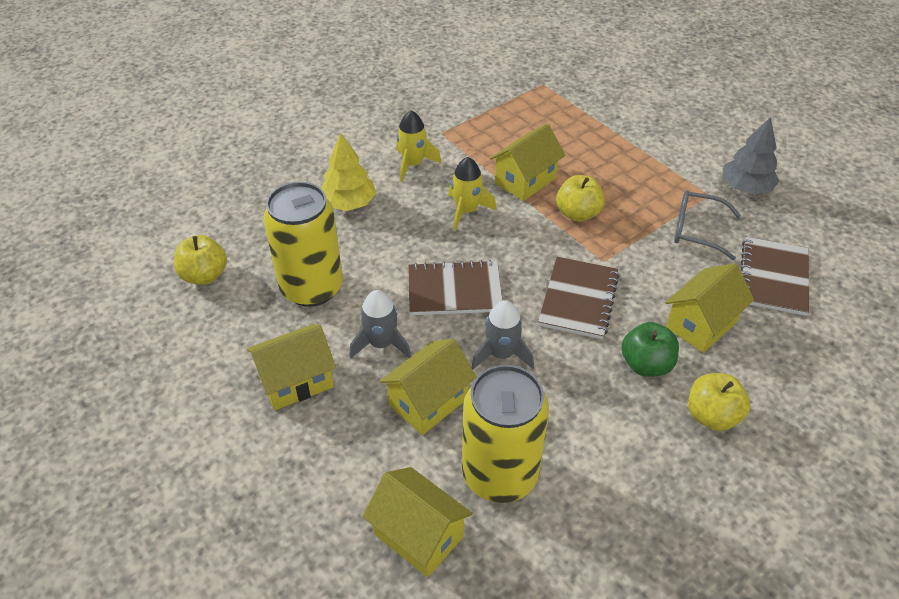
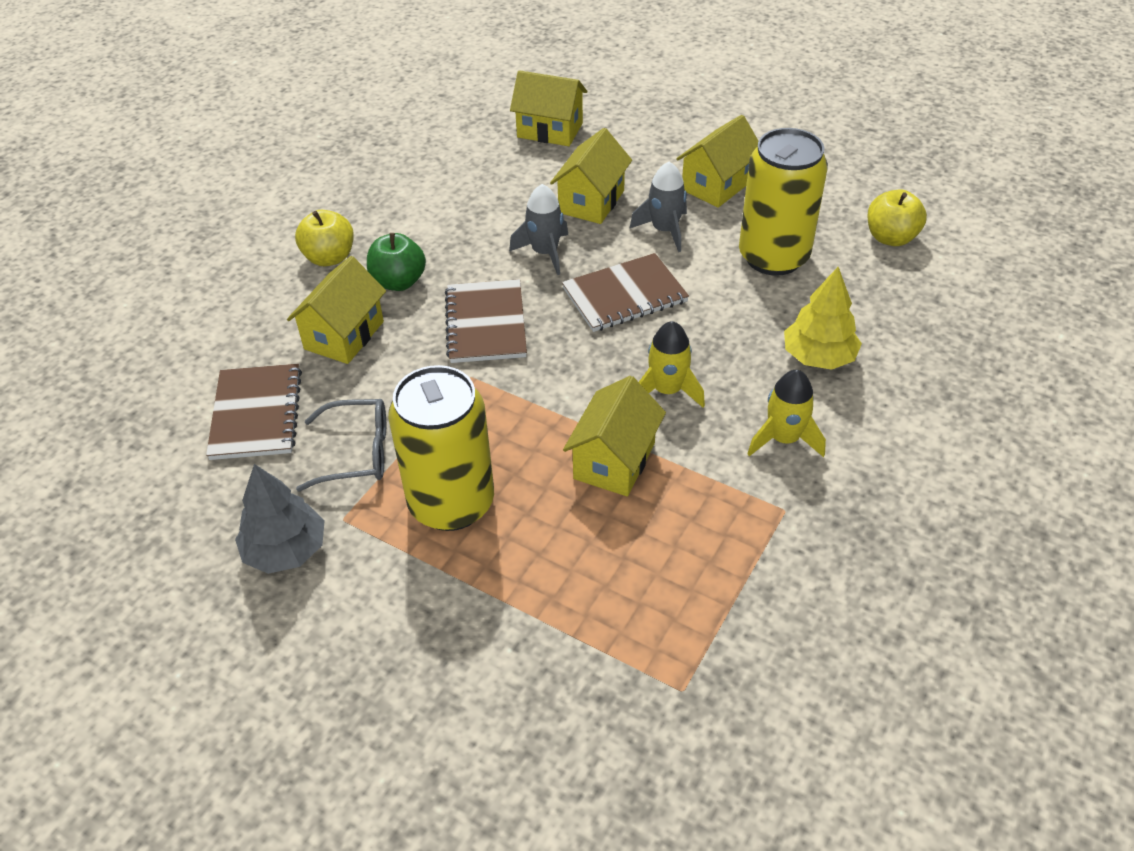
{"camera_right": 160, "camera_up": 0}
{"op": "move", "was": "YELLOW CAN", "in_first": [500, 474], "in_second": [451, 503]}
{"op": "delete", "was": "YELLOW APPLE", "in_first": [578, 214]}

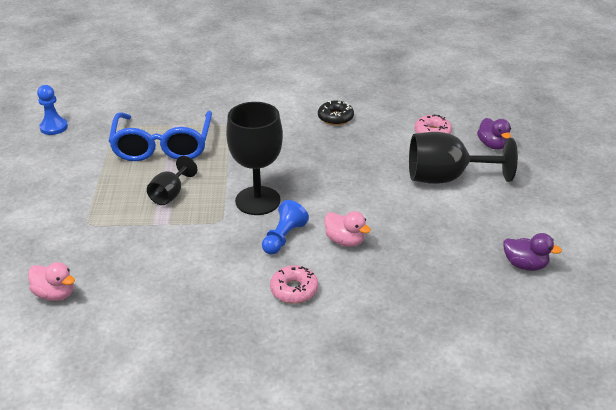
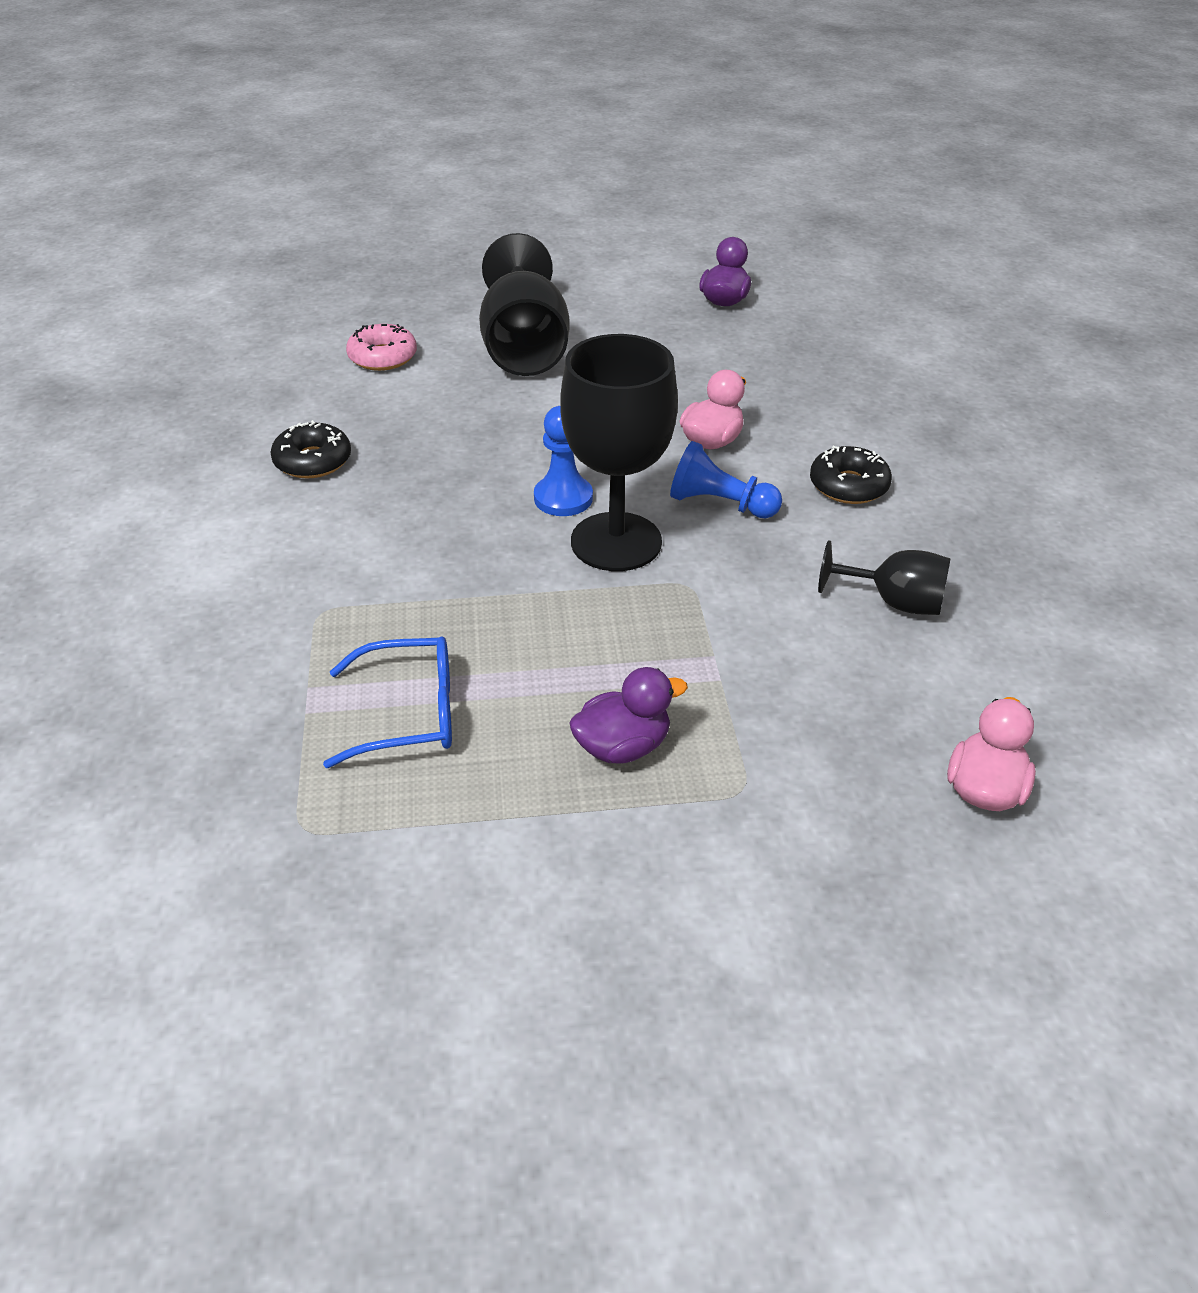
{"camera_right": -95, "camera_up": 5}
{"op": "move", "was": "BLUE PAWN", "in_first": [54, 127], "in_second": [563, 498]}
{"op": "resize", "was": "BLUE GLASSES", "in_first": [163, 146], "in_second": [409, 713], "ratio": 0.58}
{"op": "move", "was": "BLACK GOBLET", "in_first": [170, 194], "in_second": [894, 602]}
{"op": "recolor", "was": "PINK DONUT", "now": "BLACK DONUT", "in_first": [294, 290], "in_second": [848, 485]}
{"op": "move", "was": "PURPLE DUCK", "in_first": [492, 145], "in_second": [623, 747]}

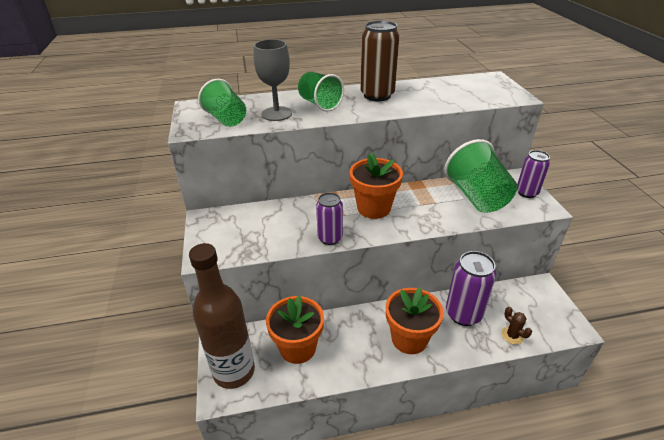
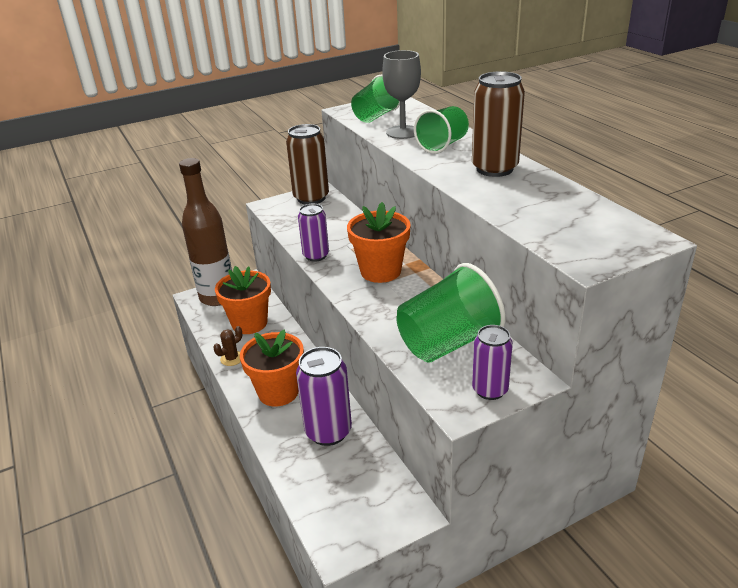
{"camera_right": 75, "camera_up": -5}
{"op": "move", "was": "BROWN CACTUS", "in_first": [512, 335], "in_second": [232, 358]}
{"op": "insert", "now": "BROWN CAN", "in_second": [311, 198]}

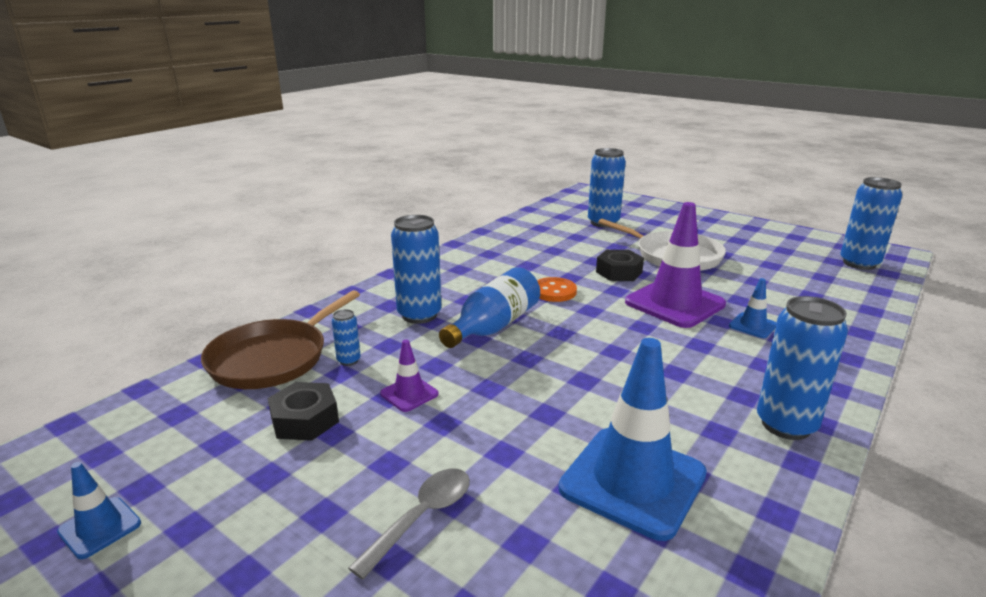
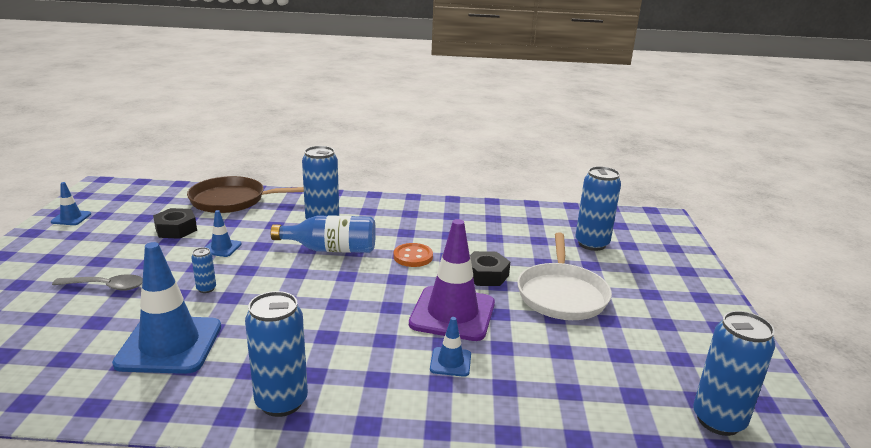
{"camera_right": 55, "camera_up": 0}
{"op": "move", "was": "BLUE CAN", "in_first": [349, 360], "in_second": [206, 289]}
{"op": "recolor", "was": "PURPLE TRAFFIC CONE", "now": "BLUE TRAFFIC CONE", "in_first": [409, 394], "in_second": [221, 248]}

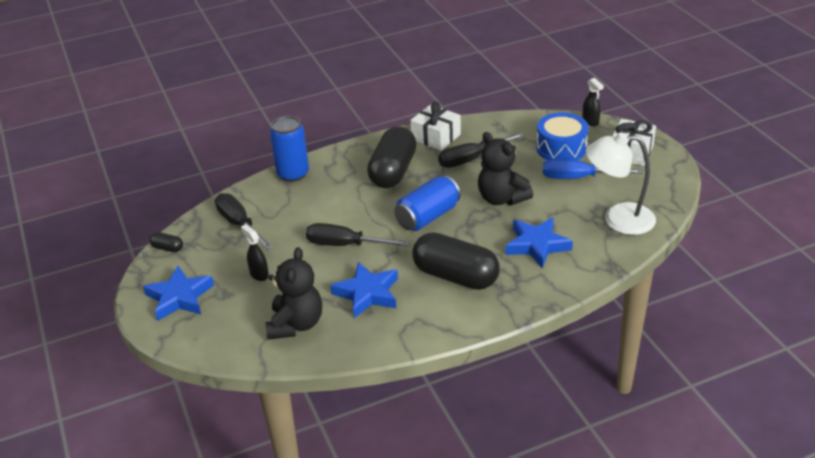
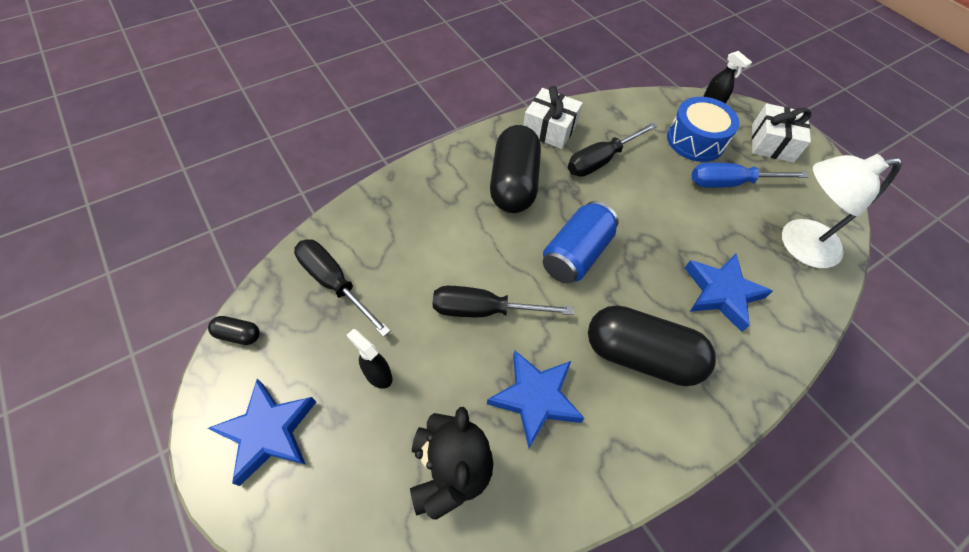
{"camera_right": -15, "camera_up": 20}
{"op": "delete", "was": "BLUE CAN", "in_first": [293, 174]}
{"op": "delete", "was": "BLACK TEDDY BEAR", "in_first": [501, 198]}

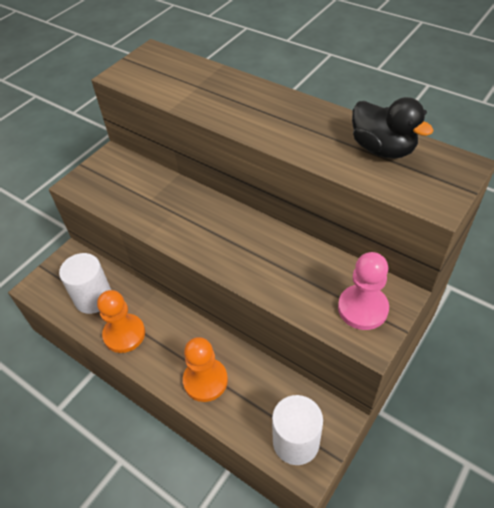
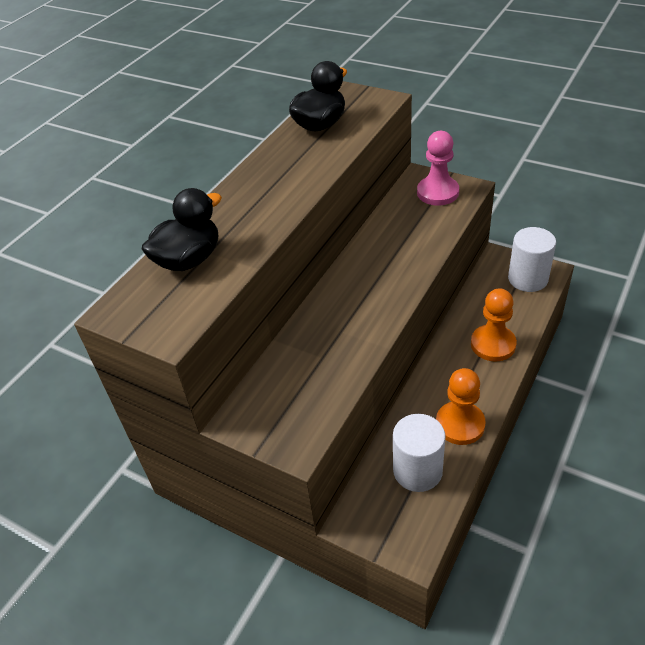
{"camera_right": -95, "camera_up": -5}
{"op": "insert", "now": "BLACK DUCK", "in_second": [189, 259]}

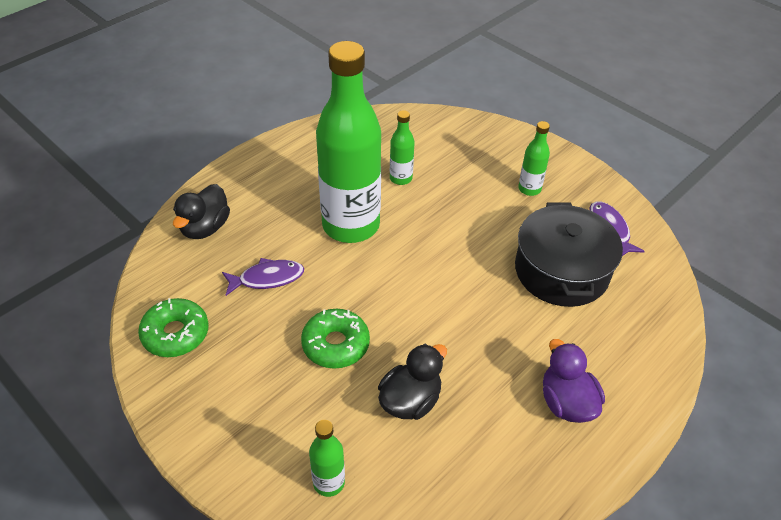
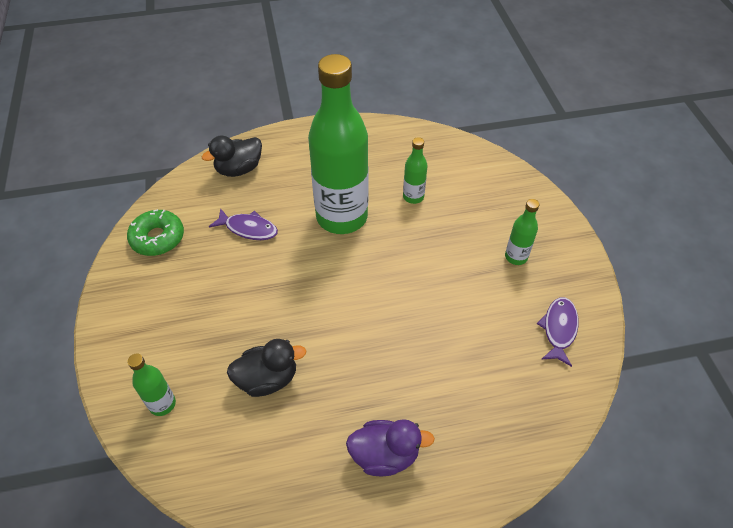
{"camera_right": 35, "camera_up": 5}
{"op": "delete", "was": "GREEN DONUT", "in_first": [335, 344]}
{"op": "delete", "was": "BLACK POT", "in_first": [561, 271]}
{"op": "rotate", "was": "PURPLE DUCK", "in_first": [566, 402], "in_second": [385, 455], "clockwise": 75}

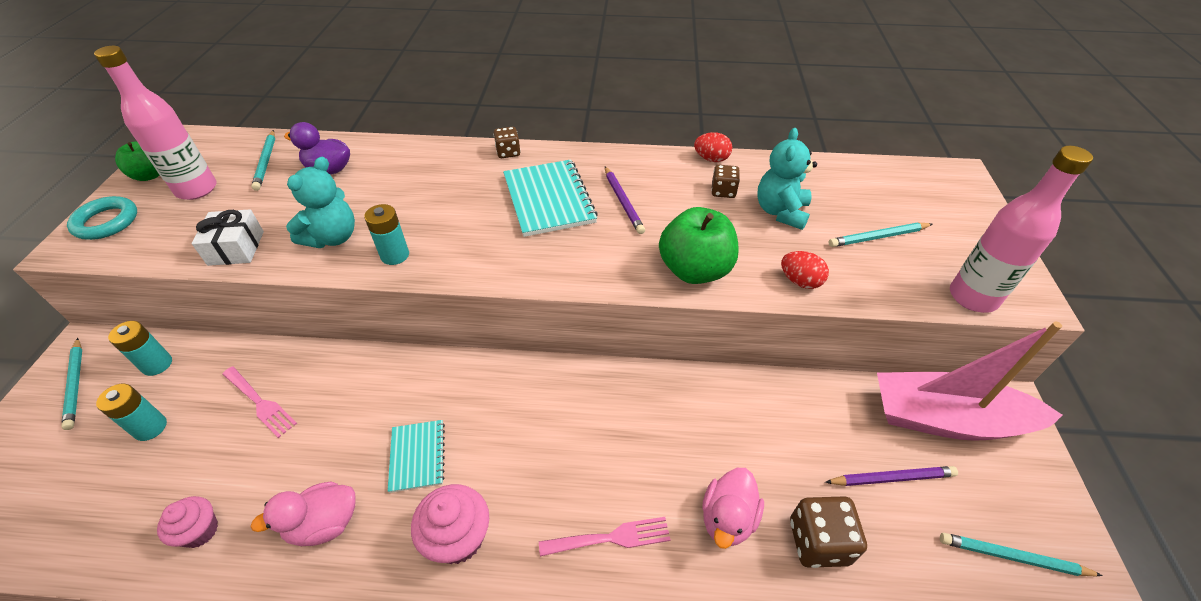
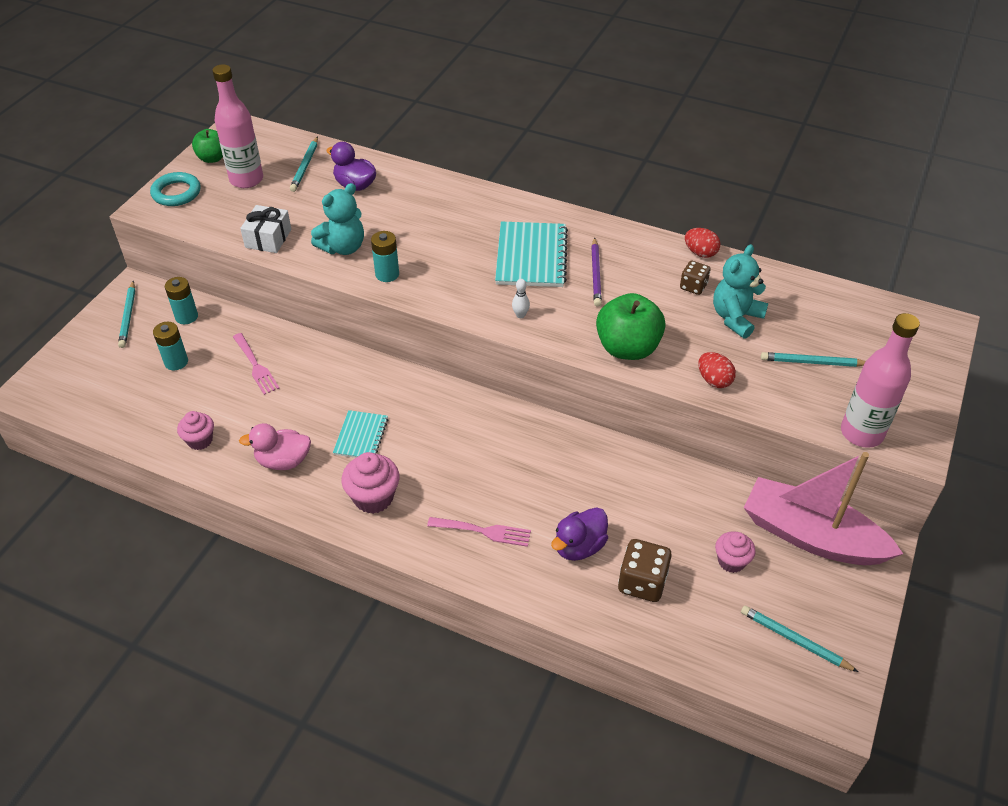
{"camera_right": 20, "camera_up": 0}
{"op": "delete", "was": "BROWN DICE", "in_first": [508, 152]}
{"op": "recolor", "was": "PINK DUCK", "now": "PURPLE DUCK", "in_first": [727, 518], "in_second": [579, 546]}
{"op": "replace", "was": "PURPLE PENCIL", "now": "PINK CUPCAKE", "in_first": [892, 478], "in_second": [731, 561]}
{"op": "insert", "now": "WHITE BOWLING PIN", "in_second": [520, 315]}

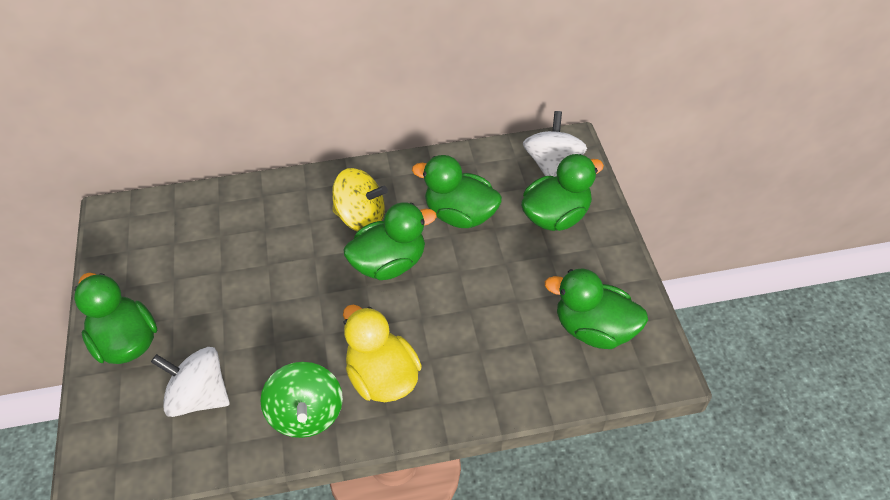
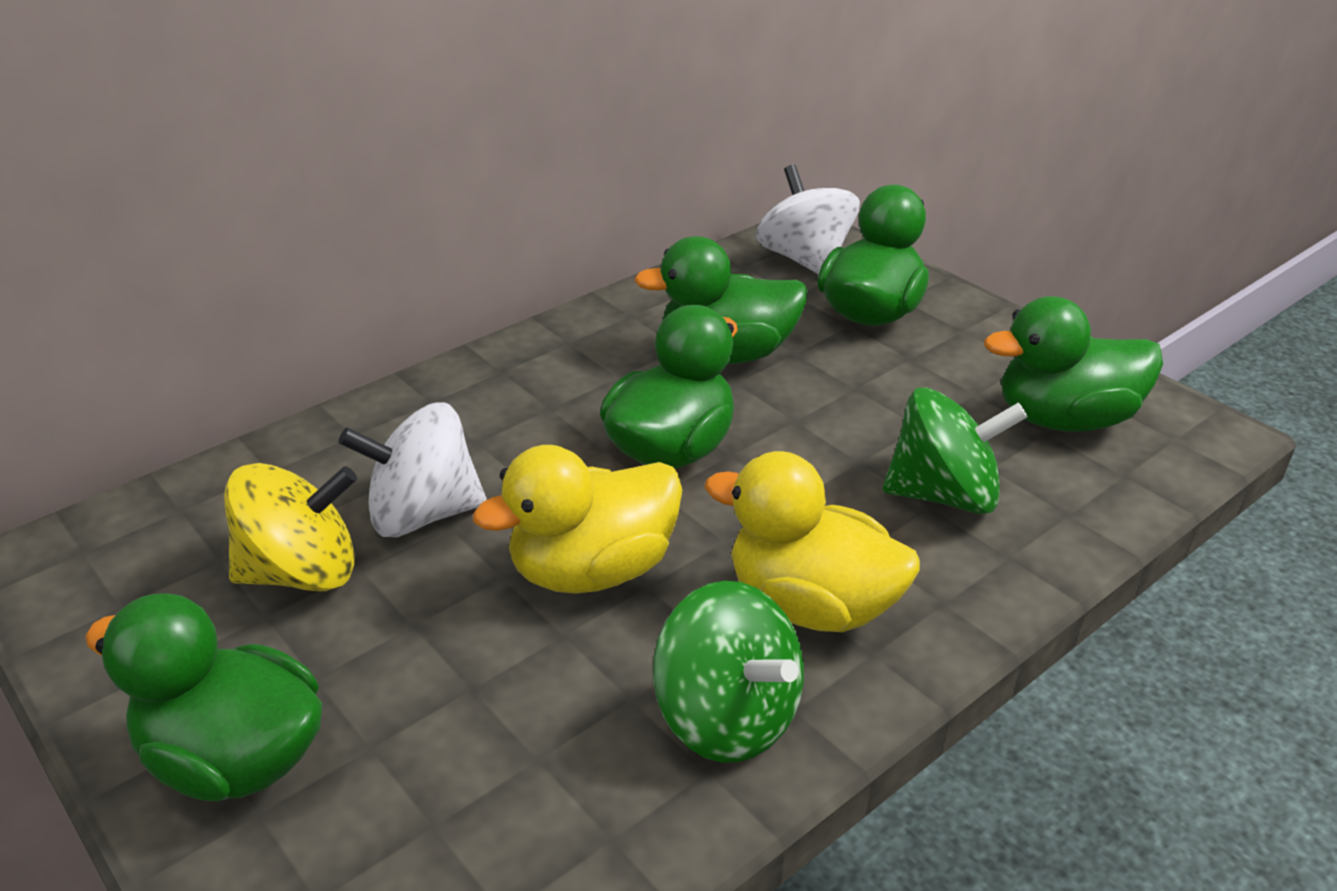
{"camera_right": -30, "camera_up": -15}
{"op": "move", "was": "WHITE SPINNING TOP", "in_first": [199, 396], "in_second": [423, 514]}
{"op": "move", "was": "YELLOW SPINNING TOP", "in_first": [361, 217], "in_second": [302, 572]}
{"op": "insert", "now": "YELLOW DUCK", "in_second": [592, 570]}
{"op": "insert", "now": "GREEN SPINNING TOP", "in_second": [944, 495]}

